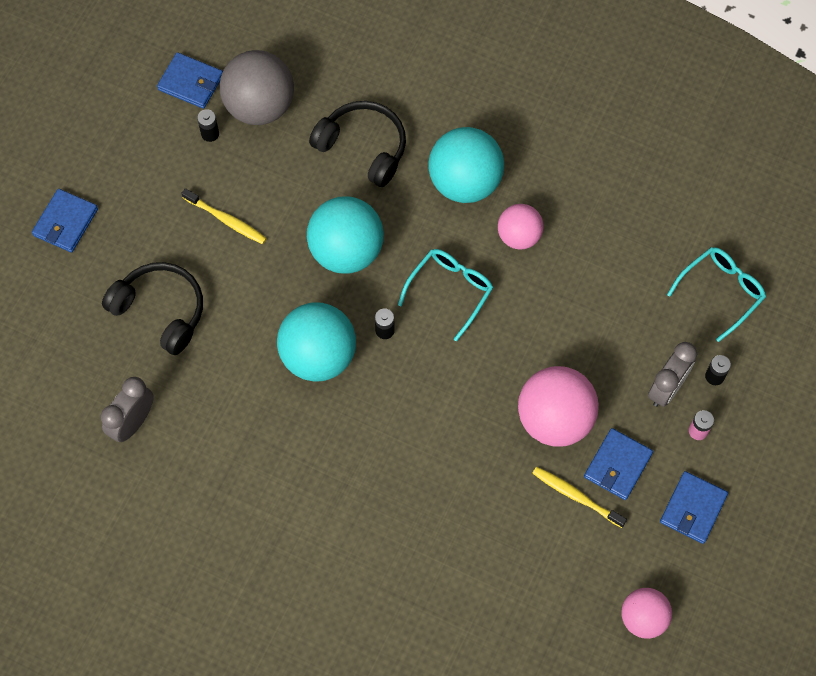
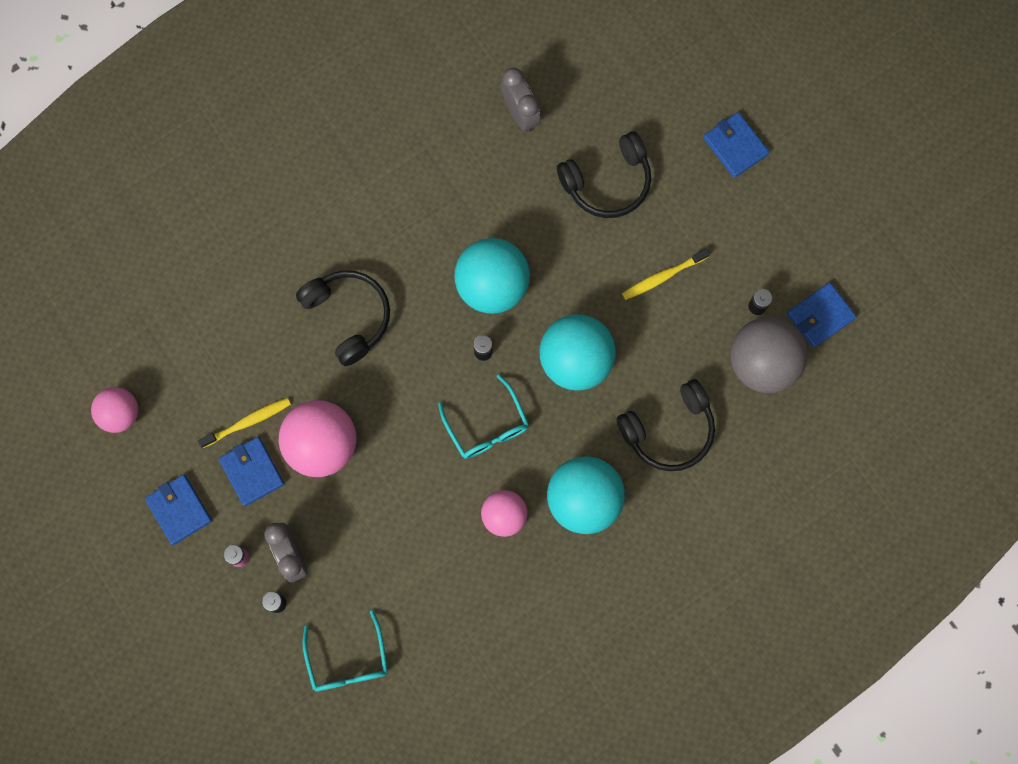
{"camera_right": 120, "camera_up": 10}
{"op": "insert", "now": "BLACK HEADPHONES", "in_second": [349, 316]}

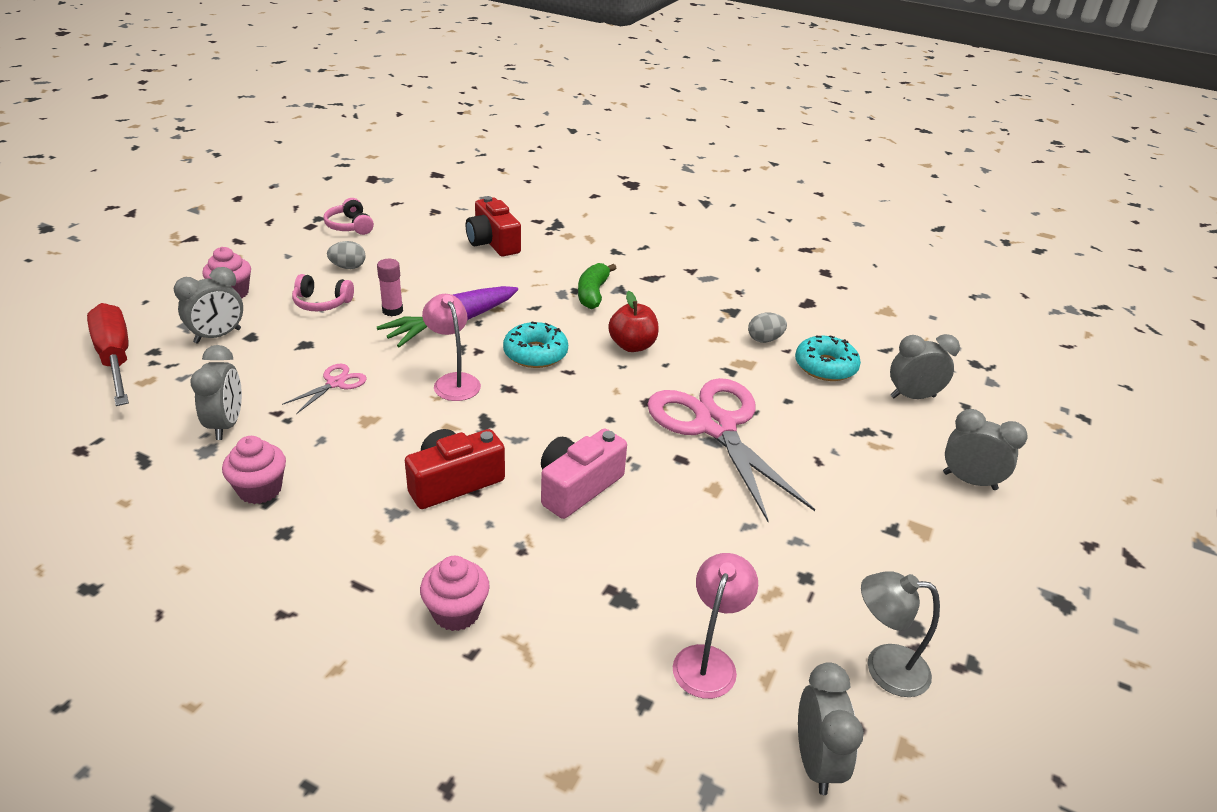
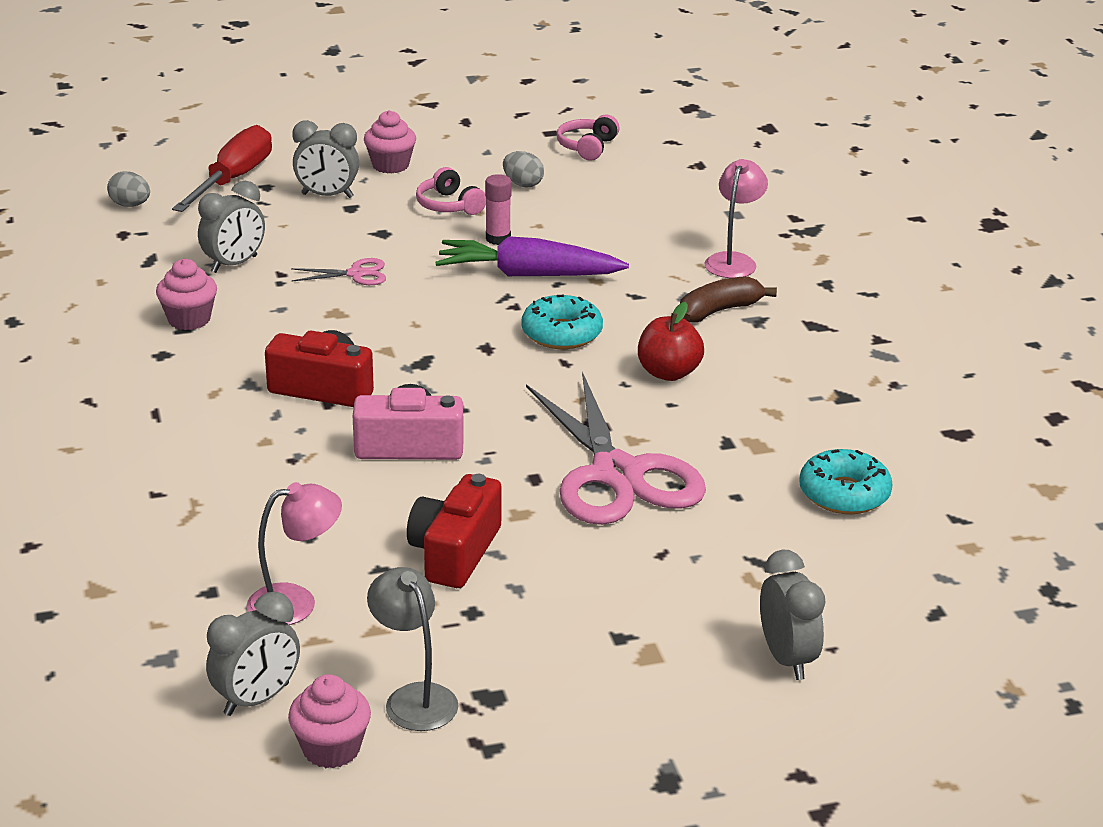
{"camera_right": 50, "camera_up": -5}
{"op": "move", "was": "PINK CUPCAKE", "in_first": [456, 612], "in_second": [331, 749]}
{"op": "move", "was": "PINK LAMP", "in_first": [453, 381], "in_second": [733, 261]}
{"op": "move", "was": "RED CAMERA", "in_first": [493, 242], "in_second": [455, 552]}
{"op": "recolor", "was": "GREEN BANANA", "now": "BROWN BANANA", "in_first": [593, 294], "in_second": [719, 311]}
{"op": "rotate", "was": "PINK SCISSORS", "in_first": [715, 426], "in_second": [617, 474], "clockwise": 135}
{"op": "move", "was": "GREY EGG", "in_first": [764, 339], "in_second": [130, 205]}
{"op": "delete", "was": "GREY CLOCK", "in_first": [912, 397]}

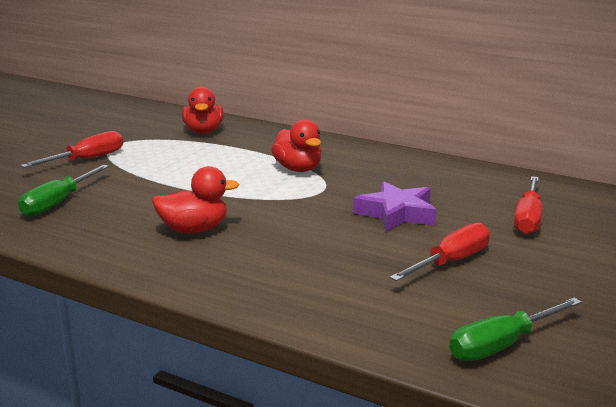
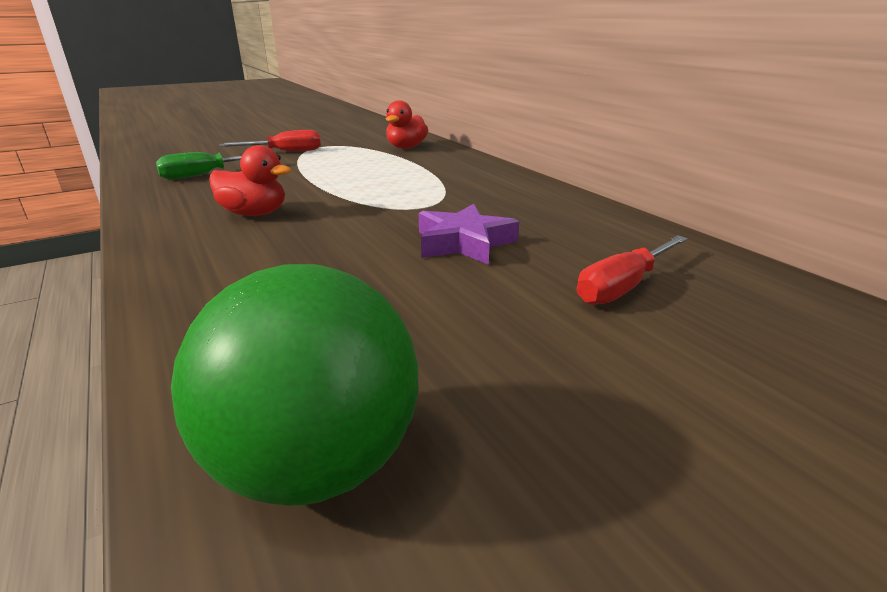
{"camera_right": 30, "camera_up": 5}
{"op": "delete", "was": "RED DUCK", "in_first": [298, 169]}
{"op": "delete", "was": "RED SCREWDRIVER", "in_first": [451, 262]}
{"op": "replace", "was": "GREEN SCREWDRIVER", "now": "GREEN BALL", "in_first": [502, 345], "in_second": [316, 463]}

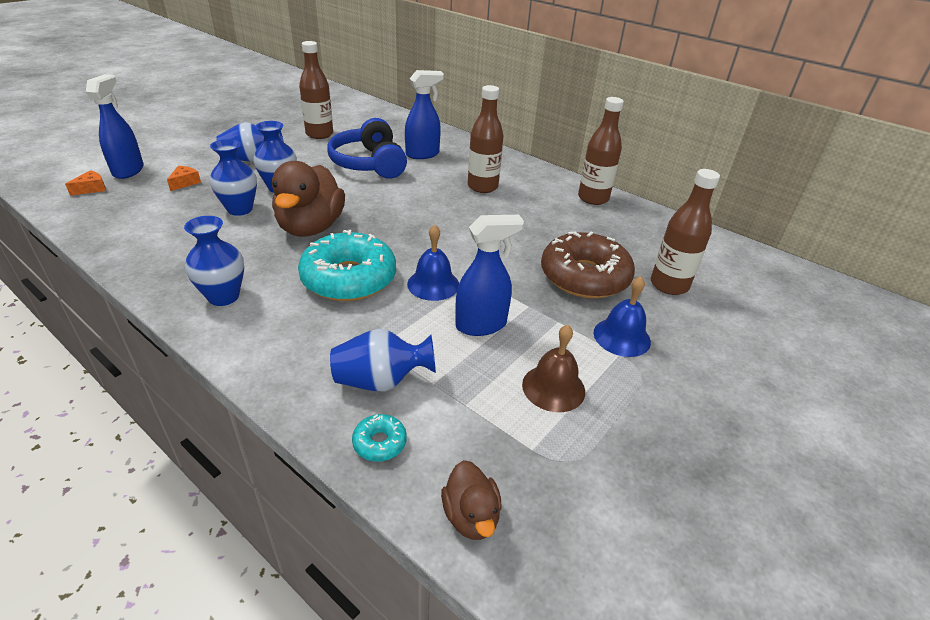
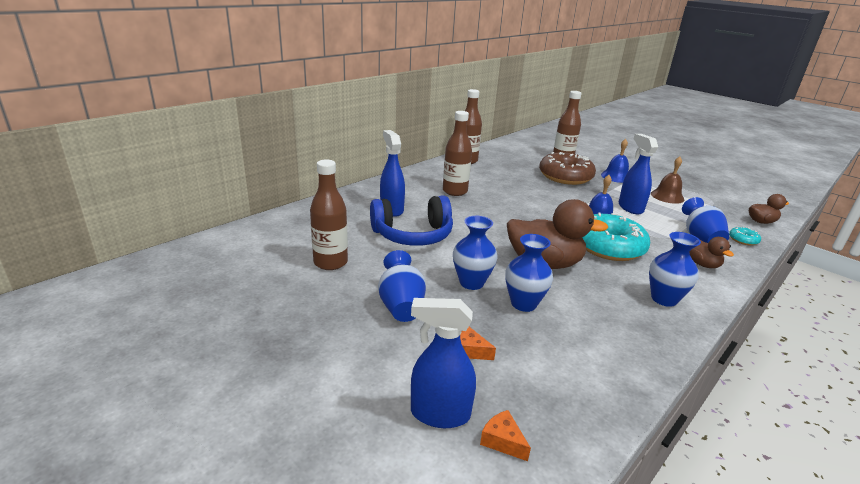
{"camera_right": -85, "camera_up": -10}
{"op": "insert", "now": "BROWN DUCK", "in_second": [702, 264]}

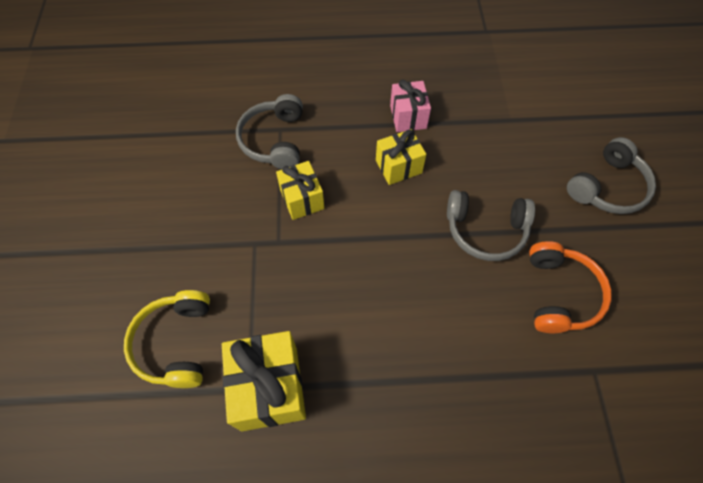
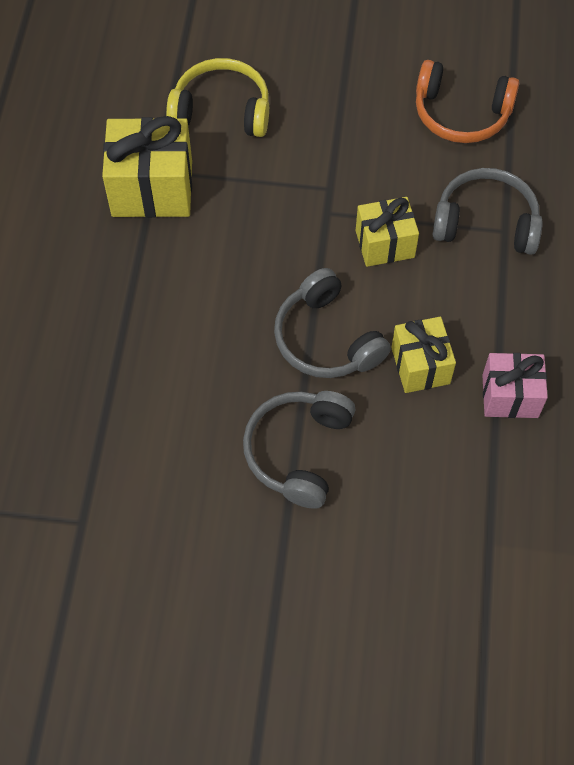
{"camera_right": 100, "camera_up": 0}
{"op": "move", "was": "ORANGE HEADPHONES", "in_first": [560, 294], "in_second": [461, 113]}
{"op": "move", "was": "GREY HEADPHONES", "in_first": [607, 187], "in_second": [326, 339]}

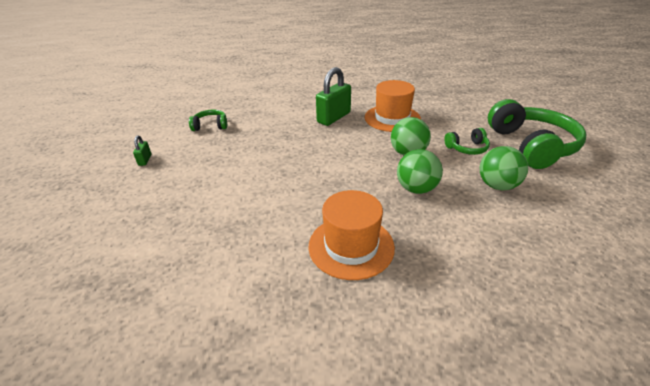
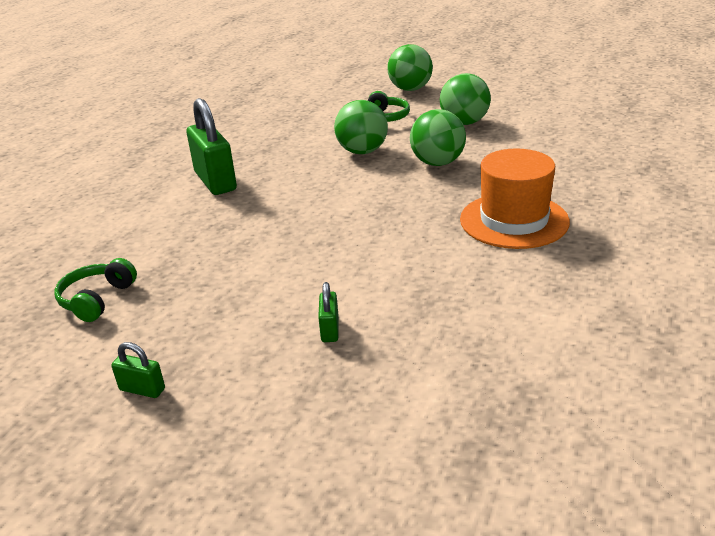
{"camera_right": -65, "camera_up": -5}
{"op": "delete", "was": "ORANGE HAT", "in_first": [392, 118]}
{"op": "replace", "was": "GREEN HEADPHONES", "now": "GREEN BALL", "in_first": [531, 146], "in_second": [410, 89]}
{"op": "insert", "now": "GREEN PADLOCK", "in_second": [330, 330]}

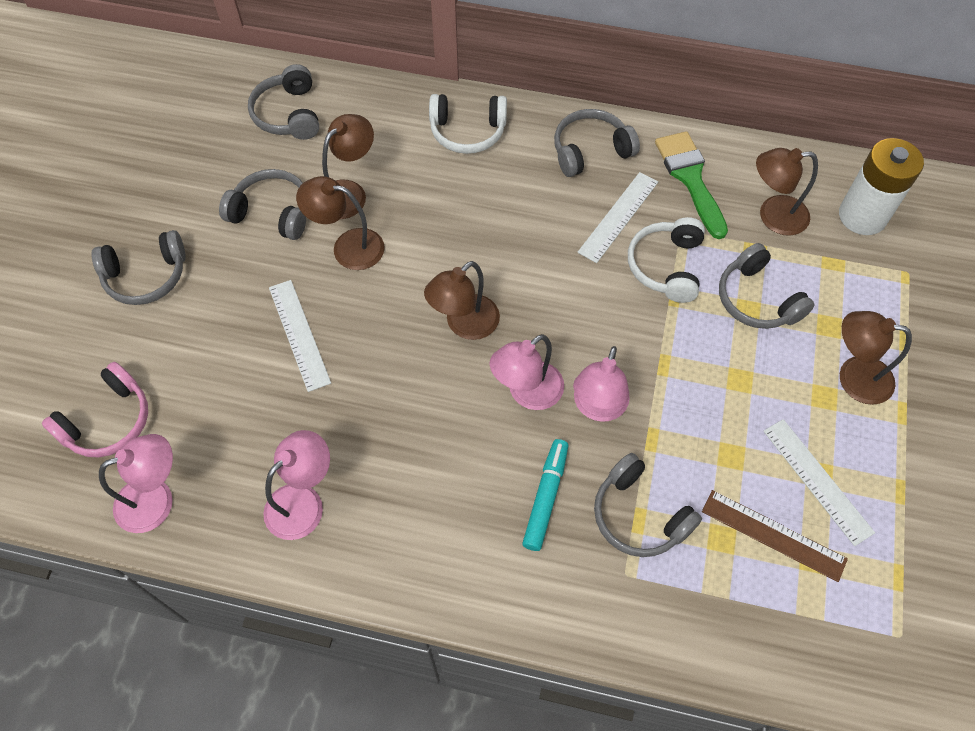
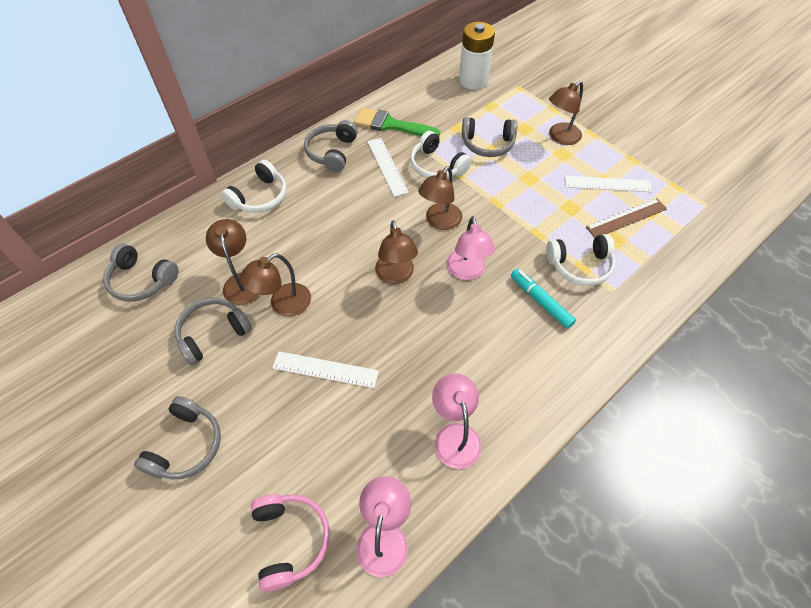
{"camera_right": -55, "camera_up": -5}
{"op": "delete", "was": "PINK LAMP", "in_first": [597, 408]}
{"op": "recolor", "was": "GREY HEADPHONES", "now": "WHITE HEADPHONES", "in_first": [639, 515], "in_second": [580, 266]}
{"op": "move", "was": "BROWN LAMP", "in_first": [773, 216], "in_second": [439, 222]}

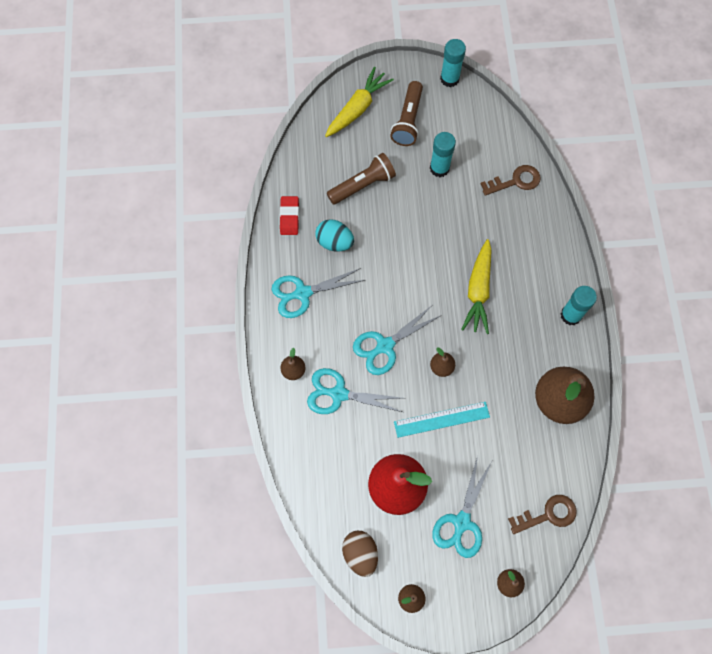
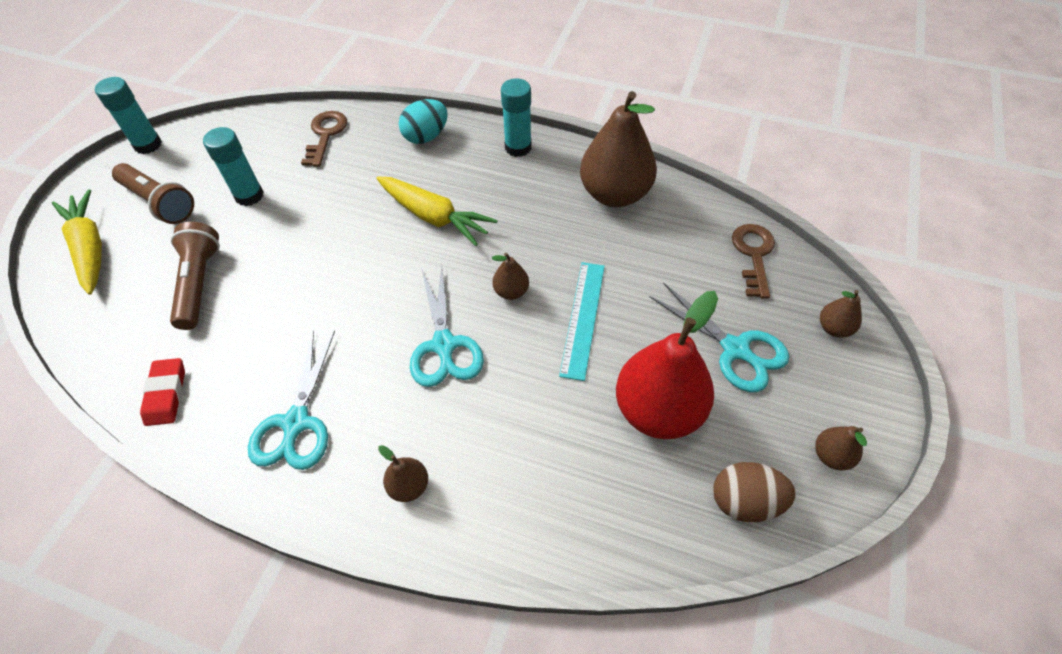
{"camera_right": -65, "camera_up": -15}
{"op": "rotate", "was": "RED ERASER", "in_first": [289, 217], "in_second": [166, 394], "clockwise": 60}
{"op": "delete", "was": "TURQUOISE SCISSORS", "in_first": [339, 394]}
{"op": "move", "was": "TURQUOISE EGG", "in_first": [334, 242], "in_second": [426, 136]}

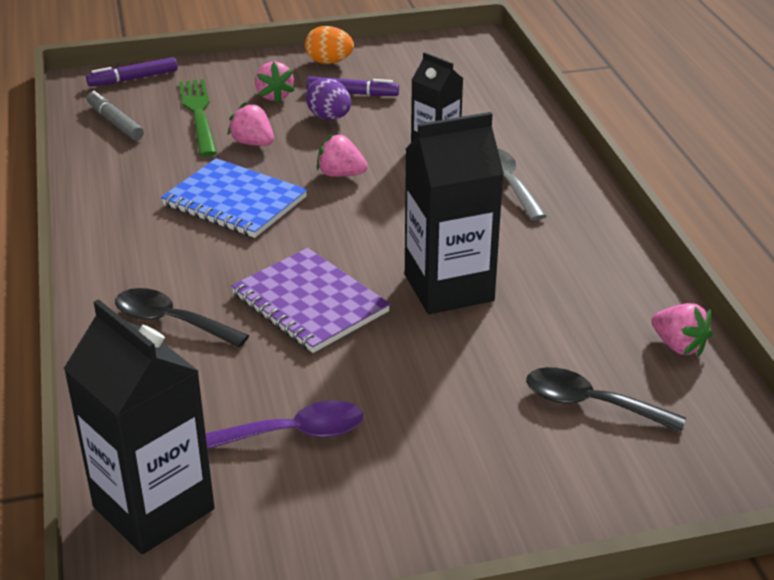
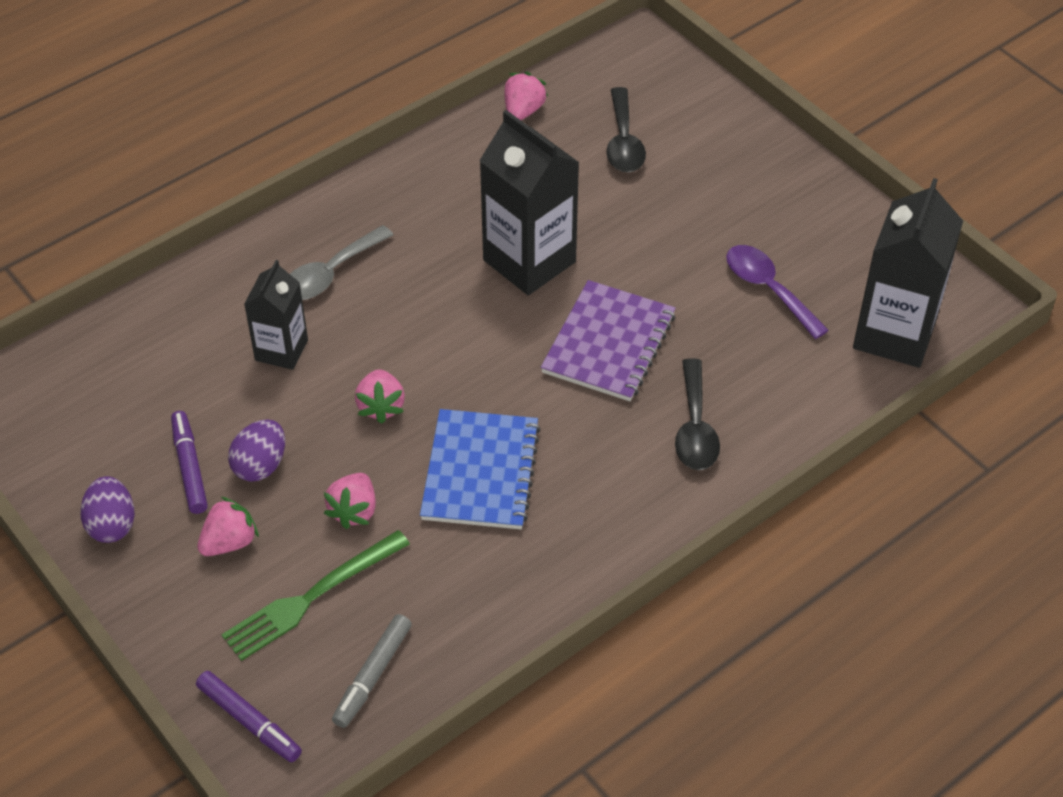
{"camera_right": -115, "camera_up": 15}
{"op": "recolor", "was": "ORANGE EGG", "now": "PURPLE EGG", "in_first": [329, 62], "in_second": [112, 524]}

